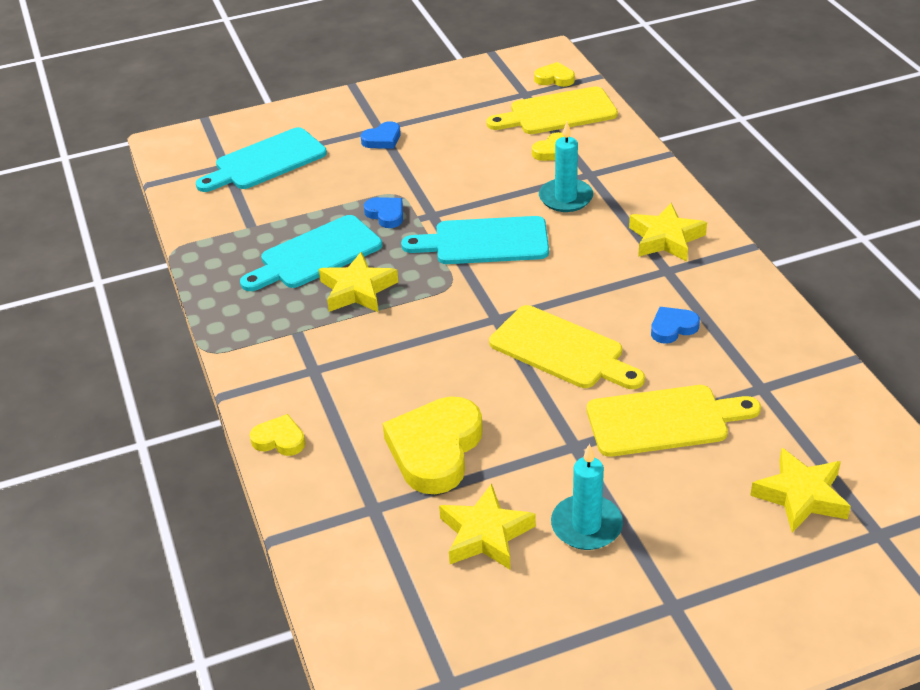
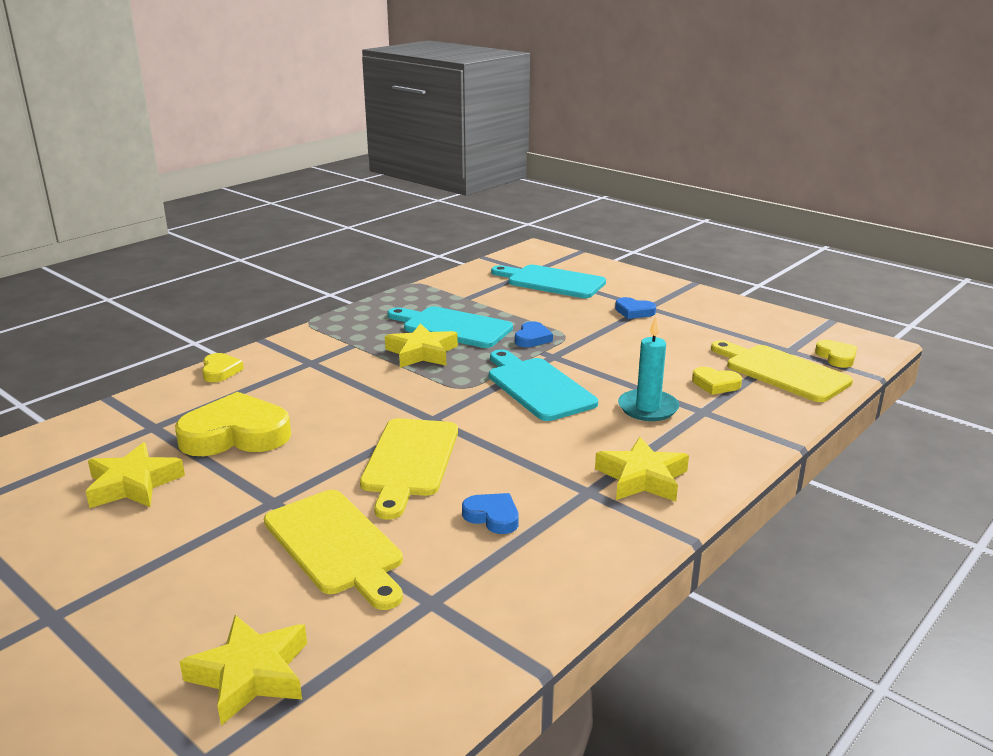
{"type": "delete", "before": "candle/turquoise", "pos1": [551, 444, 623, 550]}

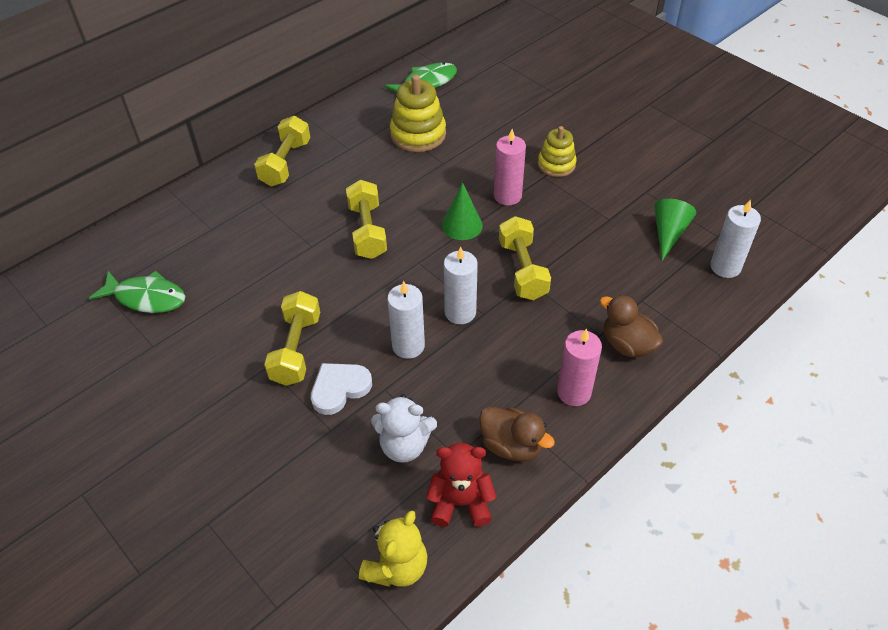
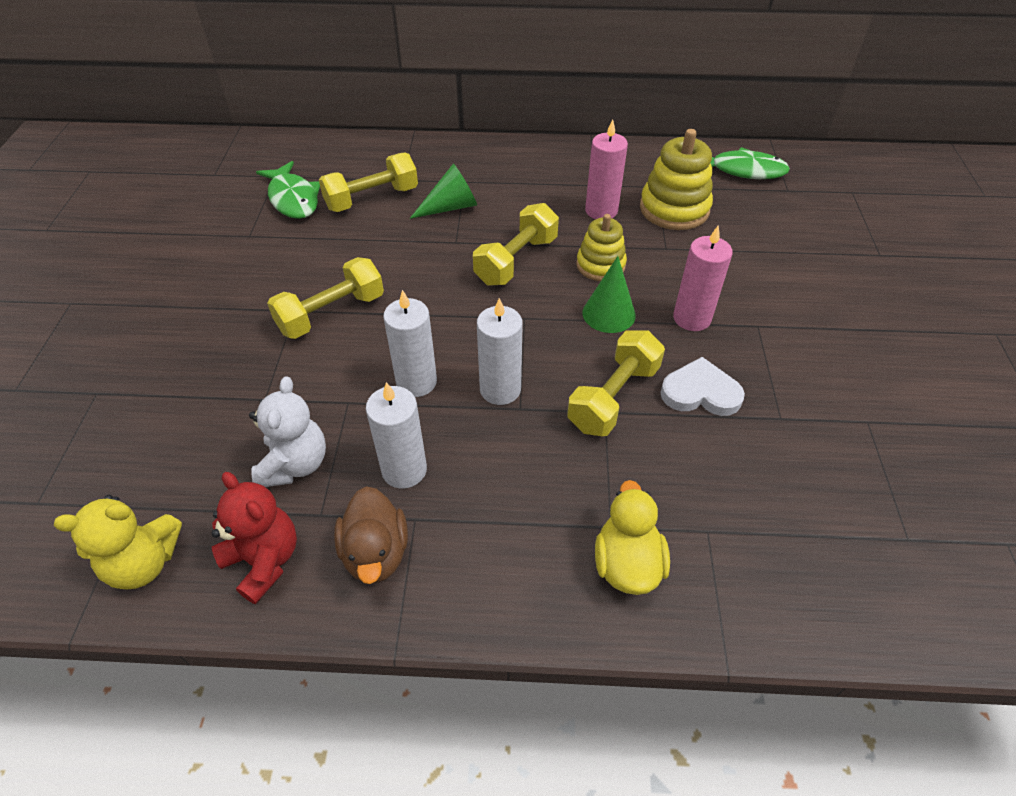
{"type": "move", "before": "dumbbell/yellow", "pos1": [254, 116, 310, 186], "pos2": [319, 152, 418, 212]}
{"type": "move", "before": "heart/white", "pos1": [311, 363, 372, 415], "pos2": [660, 357, 745, 416]}
{"type": "move", "before": "stacking toy/yellow", "pos1": [538, 126, 577, 177], "pos2": [576, 214, 627, 281]}
{"type": "move", "before": "candle/pink", "pos1": [557, 329, 602, 406], "pos2": [585, 119, 628, 219]}
{"type": "move", "before": "cone/green", "pos1": [654, 199, 696, 261], "pos2": [410, 164, 477, 219]}
{"type": "move", "before": "candle/white", "pos1": [710, 199, 761, 278], "pos2": [366, 382, 427, 488]}
{"type": "recolor", "before": "duck/brown", "after": "duck/yellow", "pos1": [600, 295, 663, 357], "pos2": [595, 480, 670, 595]}
{"type": "rotate", "before": "teddy bear/white", "pos1": [371, 394, 437, 463], "pos2": [249, 377, 326, 487], "turn": -135}

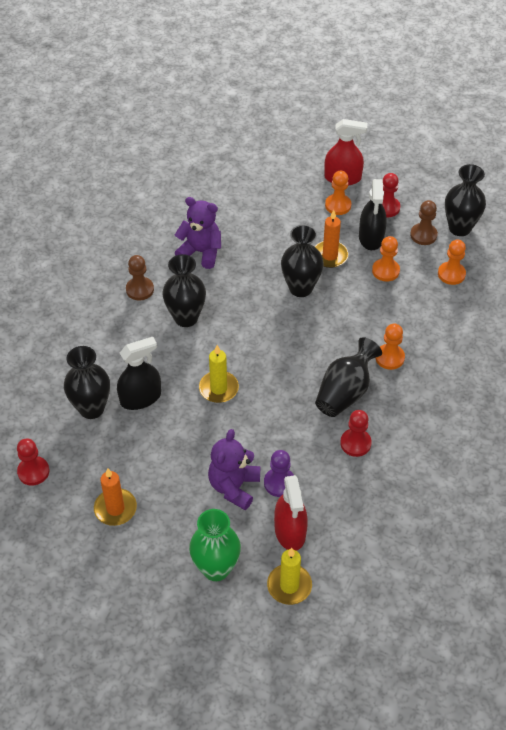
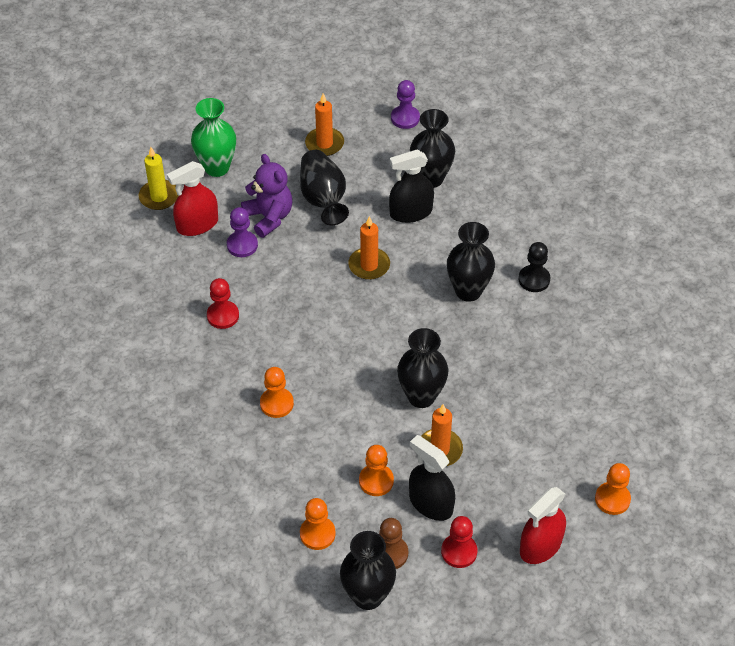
{"type": "delete", "before": "teddy bear/purple", "pos1": [175, 197, 221, 269]}
{"type": "move", "before": "vase/black", "pos1": [315, 337, 382, 417], "pos2": [300, 150, 349, 225]}
{"type": "move", "before": "pawn/orange", "pos1": [325, 171, 351, 215], "pos2": [595, 463, 631, 515]}
{"type": "recolor", "before": "pawn/red", "after": "pawn/purple", "pos1": [17, 438, 49, 485], "pos2": [391, 80, 420, 129]}
{"type": "recolor", "before": "pawn/brown", "after": "pawn/black", "pos1": [126, 255, 154, 301], "pos2": [518, 242, 551, 292]}
{"type": "recolor", "before": "candle/yellow", "after": "candle/orange", "pos1": [199, 345, 239, 403], "pos2": [348, 216, 390, 280]}
{"type": "rotate", "before": "spray bottle/black", "pos1": [117, 337, 161, 410], "pos2": [389, 150, 434, 223], "turn": 60}
{"type": "rotate", "before": "spray bottle/red", "pos1": [274, 475, 308, 551], "pos2": [167, 161, 218, 236], "turn": -60}

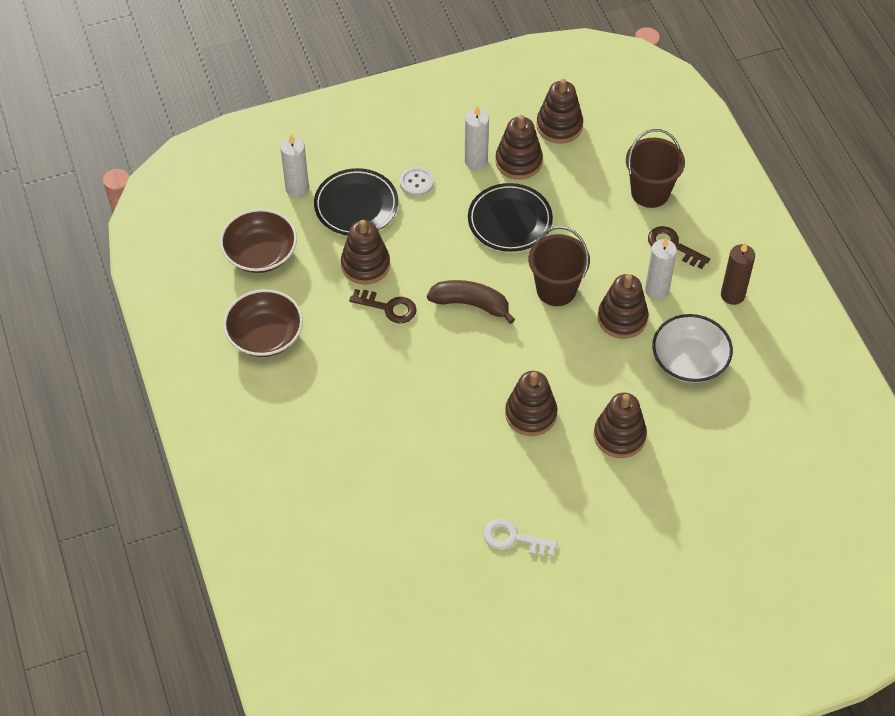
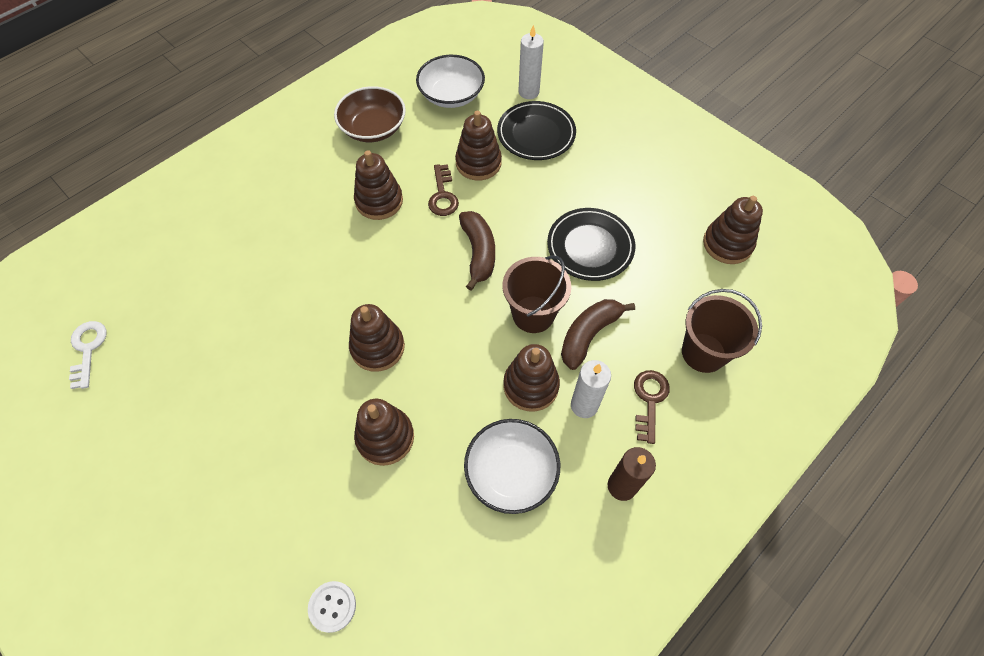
{"type": "delete", "before": "candle/white", "pos1": [465, 105, 489, 170]}
{"type": "insert", "after": "banana/brown", "pos2": [561, 299, 635, 370]}
{"type": "move", "before": "button/white", "pos1": [400, 167, 434, 196], "pos2": [308, 581, 356, 633]}
{"type": "move", "before": "key/white", "pos1": [484, 518, 558, 557], "pos2": [69, 321, 107, 389]}
{"type": "move", "before": "stacking toy/brown", "pos1": [495, 115, 543, 180], "pos2": [354, 150, 403, 220]}
{"type": "recolor", "before": "bowl/brown", "after": "bowl/white", "pos1": [220, 209, 297, 273], "pos2": [416, 55, 485, 108]}

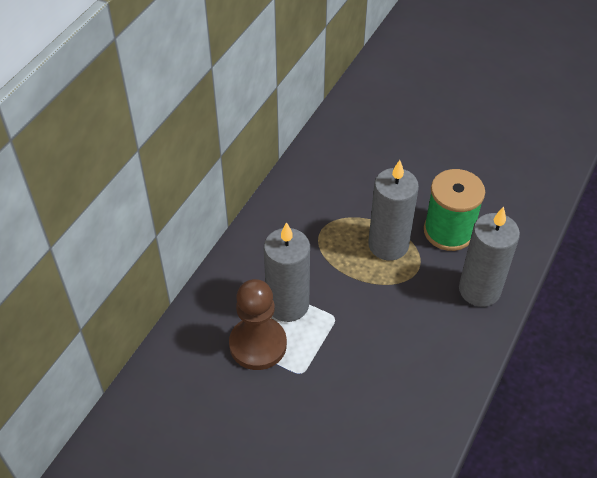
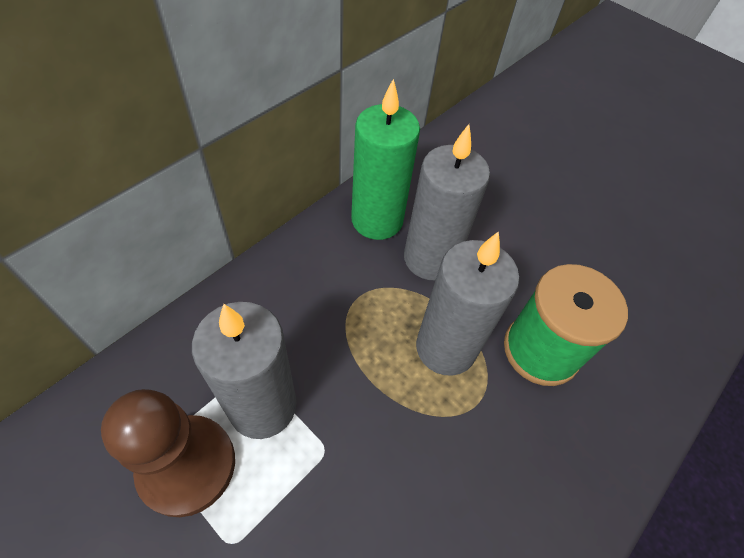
{"type": "insert", "after": "candle/green", "pos2": [351, 79, 420, 240]}
{"type": "move", "before": "candle/grey", "pos1": [459, 207, 520, 307], "pos2": [404, 124, 490, 280]}

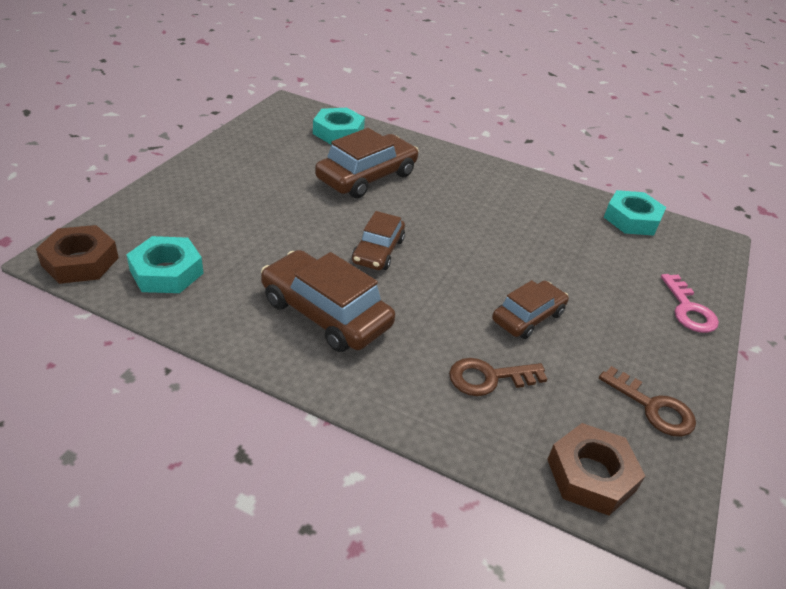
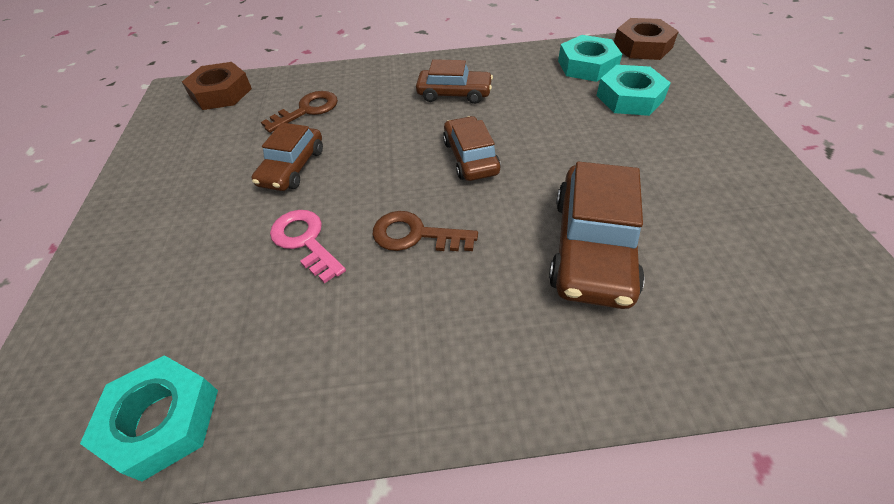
{"type": "move", "before": "nut/turquoise", "pos1": [313, 108, 365, 145], "pos2": [596, 65, 671, 116]}
{"type": "move", "before": "key/brown", "pos1": [599, 366, 696, 437], "pos2": [373, 211, 478, 251]}
{"type": "move", "before": "key/pink", "pos1": [661, 274, 719, 333], "pos2": [270, 210, 346, 284]}
{"type": "resize", "before": "car/brown", "pos1": [261, 250, 395, 352], "pos2": [416, 59, 493, 104], "scale": 0.63}

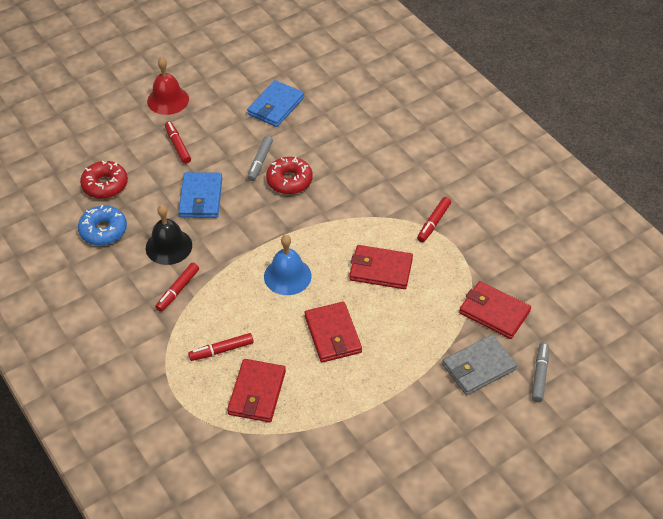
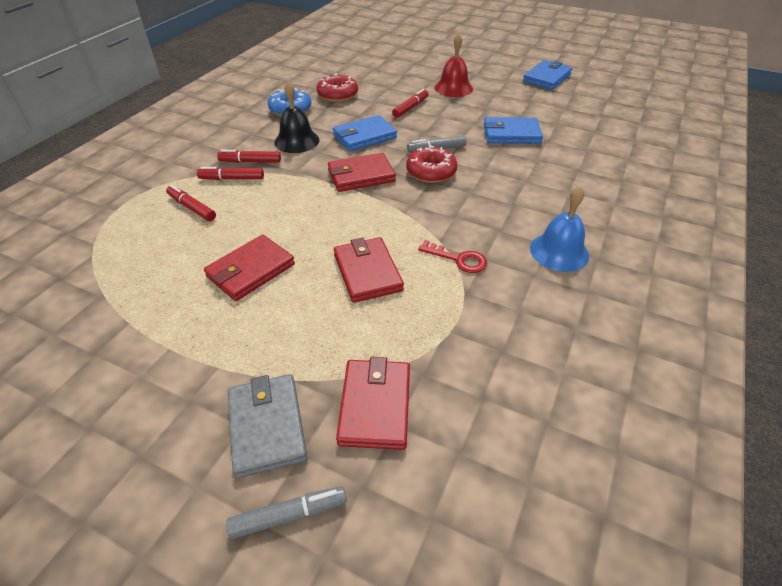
{"type": "insert", "after": "key/red", "pos2": [418, 240, 487, 273]}
{"type": "insert", "after": "wallet/blue", "pos2": [523, 60, 572, 90]}
{"type": "move", "before": "wallet/red", "pos1": [227, 359, 286, 422], "pos2": [328, 153, 396, 192]}
{"type": "move", "before": "bell/blue", "pos1": [264, 235, 312, 295], "pos2": [530, 187, 589, 272]}
{"type": "move", "before": "marker/red", "pos1": [417, 197, 451, 242], "pos2": [197, 167, 264, 180]}
{"type": "rotate", "before": "wallet/grey", "pos1": [442, 335, 517, 395], "pos2": [228, 374, 308, 478], "turn": 45}

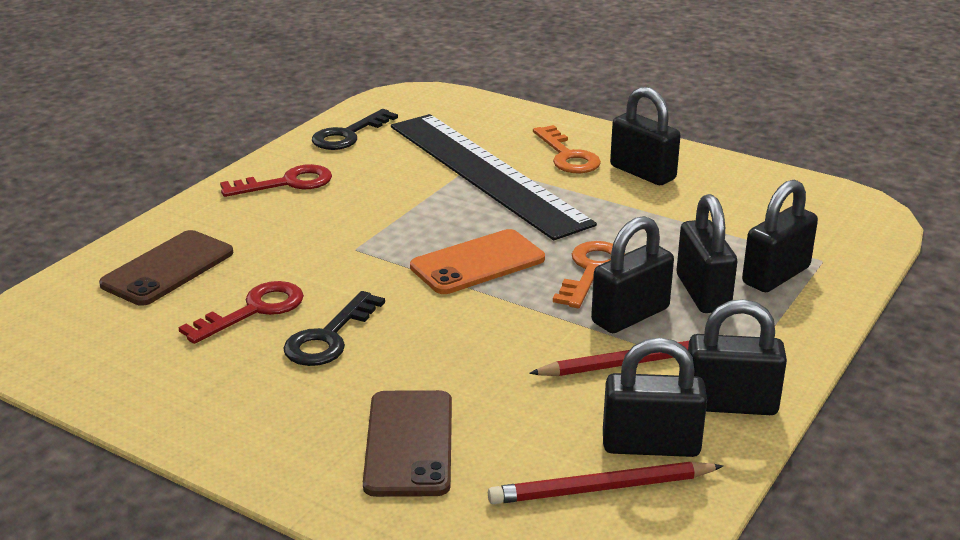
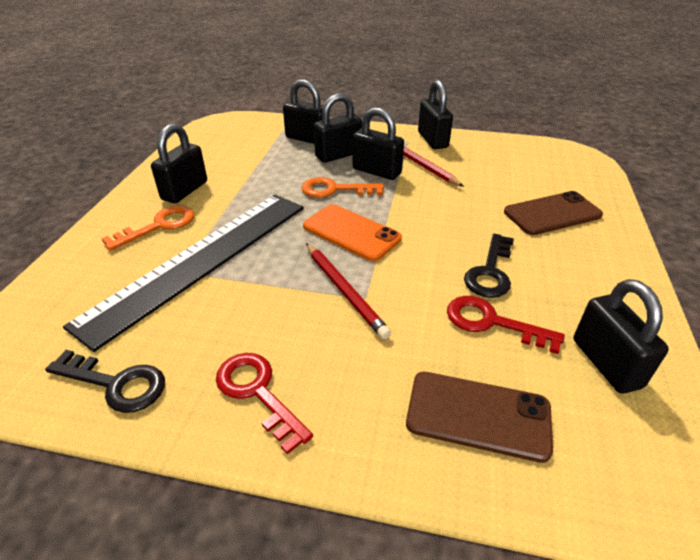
{"type": "move", "before": "pencil/red", "pos1": [488, 462, 723, 504], "pos2": [306, 243, 391, 339]}
{"type": "move", "before": "padlock/black", "pos1": [603, 338, 707, 457], "pos2": [574, 279, 669, 394]}
{"type": "rotate", "before": "key/black", "pos1": [283, 291, 385, 366], "pos2": [464, 234, 514, 298], "turn": 105}

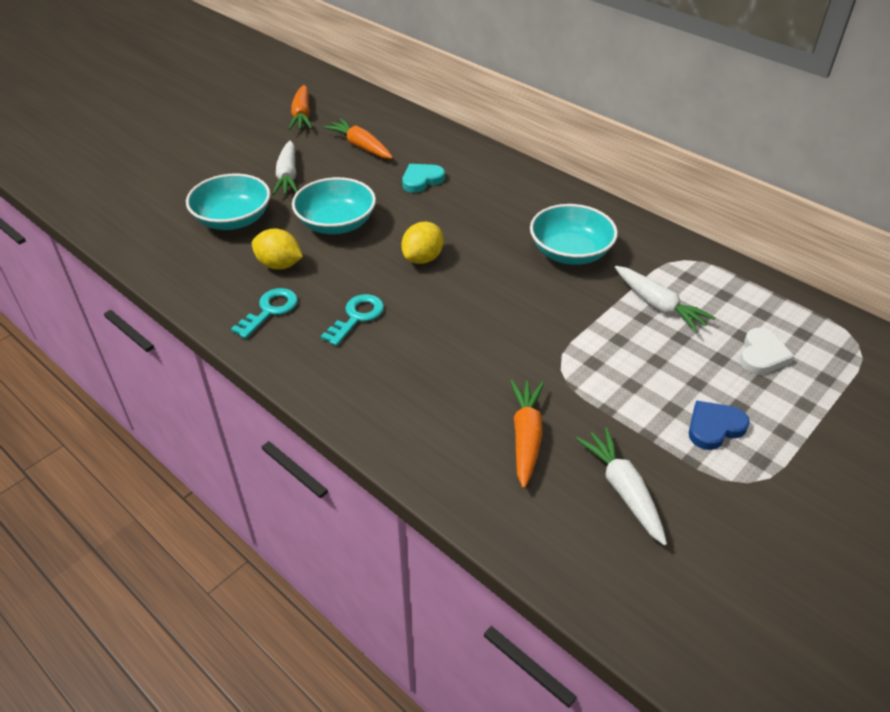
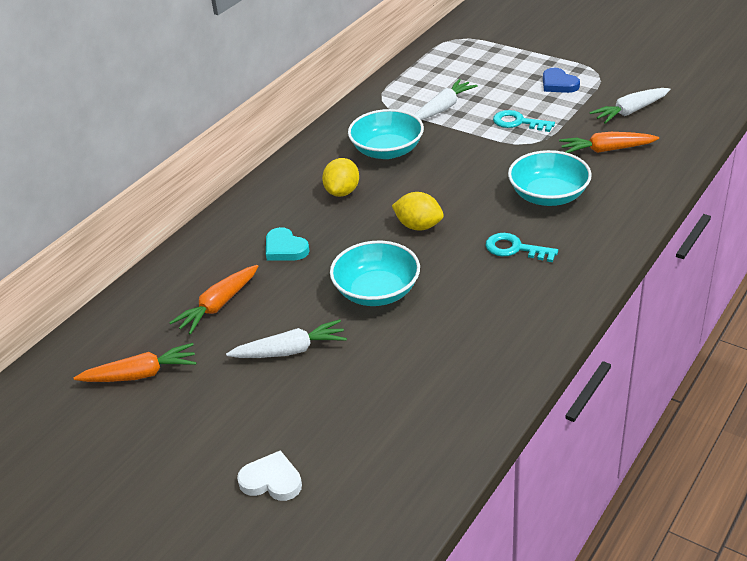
{"type": "move", "before": "bowl/turquoise", "pos1": [186, 174, 270, 230], "pos2": [508, 150, 592, 206]}
{"type": "move", "before": "key/turquoise", "pos1": [231, 288, 298, 339], "pos2": [493, 110, 555, 132]}
{"type": "move", "before": "lemon/yellow", "pos1": [252, 228, 303, 270], "pos2": [322, 158, 359, 197]}
{"type": "move", "before": "heart/white", "pos1": [740, 328, 795, 375], "pos2": [237, 450, 302, 501]}

